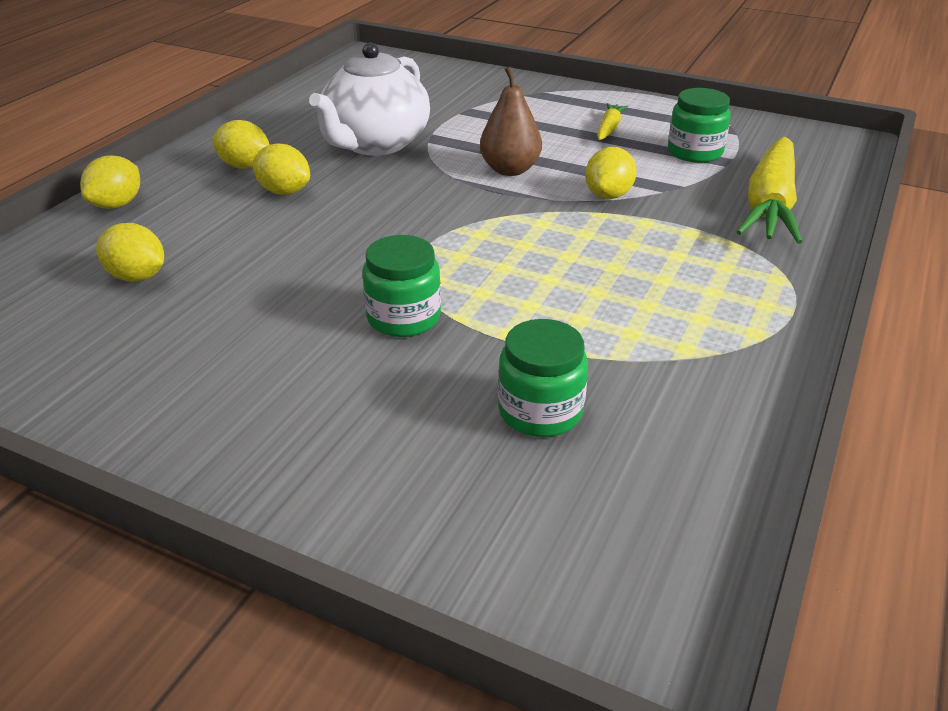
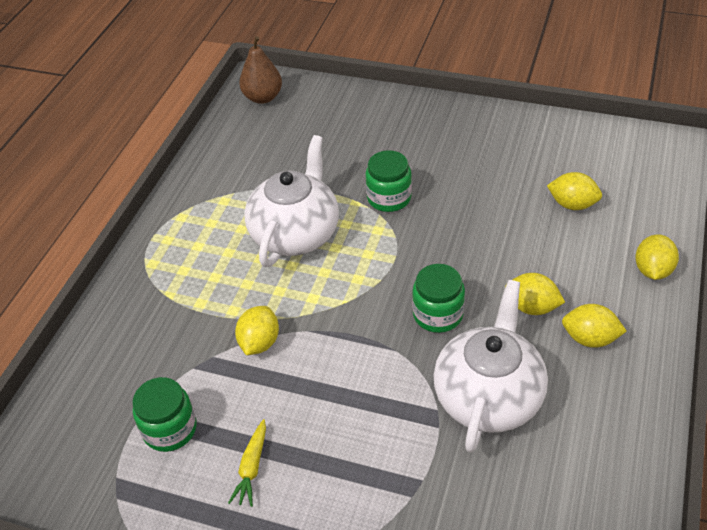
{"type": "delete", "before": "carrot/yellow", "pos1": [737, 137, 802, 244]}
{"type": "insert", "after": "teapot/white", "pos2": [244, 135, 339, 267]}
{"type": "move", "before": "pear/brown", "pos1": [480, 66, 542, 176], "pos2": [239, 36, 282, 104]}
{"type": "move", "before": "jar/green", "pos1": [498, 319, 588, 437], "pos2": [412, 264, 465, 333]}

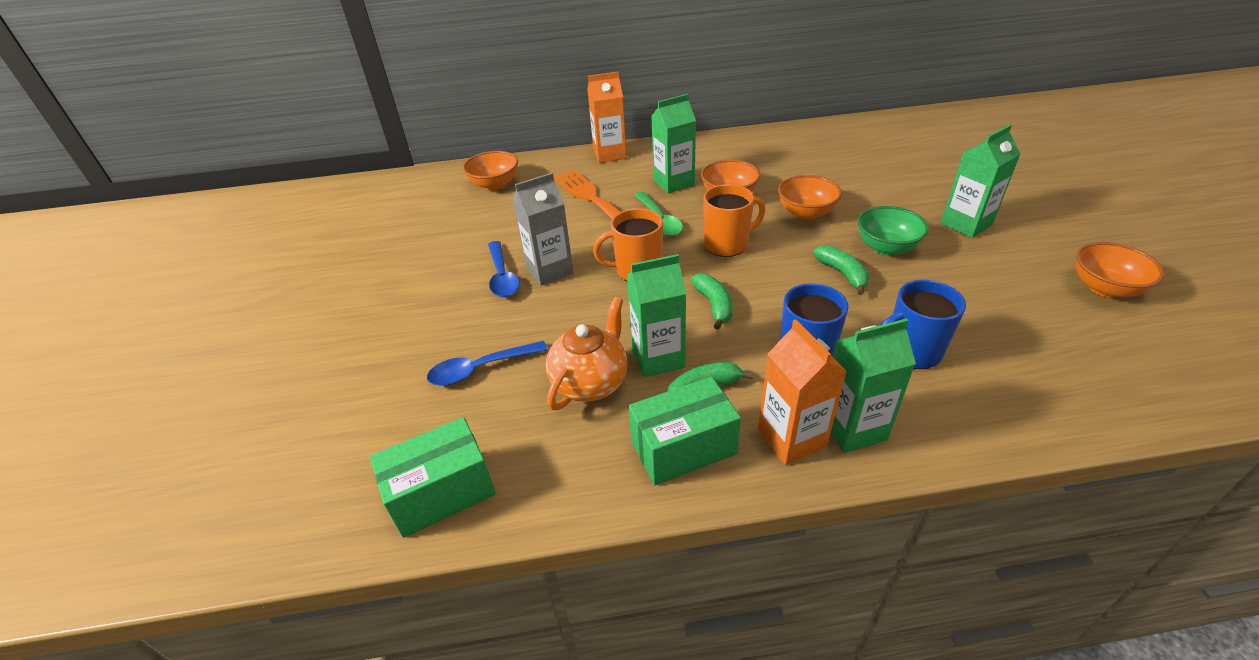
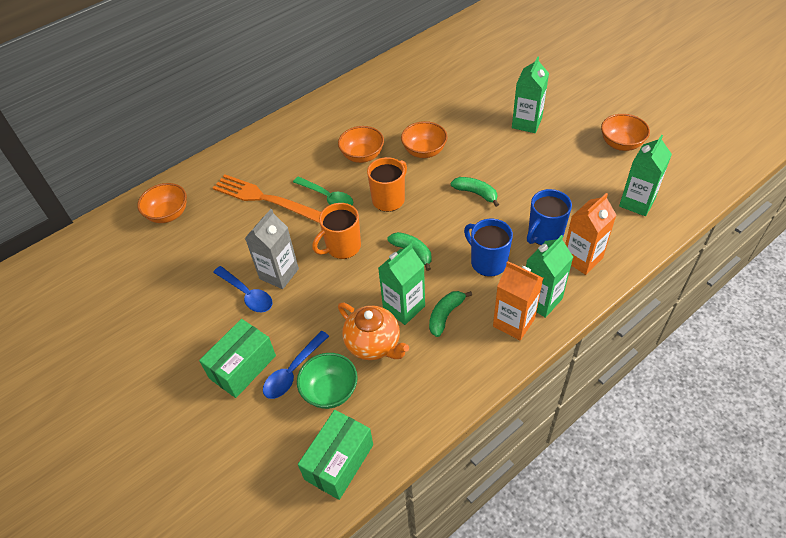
{"type": "move", "before": "carton/orange", "pos1": [587, 71, 627, 163], "pos2": [565, 193, 616, 275]}
{"type": "move", "before": "box/green", "pos1": [628, 377, 741, 485], "pos2": [199, 319, 276, 398]}
{"type": "move", "before": "carton/green", "pos1": [651, 94, 696, 194], "pos2": [619, 135, 672, 216]}
{"type": "move", "before": "bowl/green", "pos1": [857, 206, 929, 256], "pos2": [297, 353, 358, 409]}
{"type": "rotate", "before": "teapot/orange", "pos1": [546, 297, 627, 410], "pos2": [338, 303, 409, 360], "turn": 135}

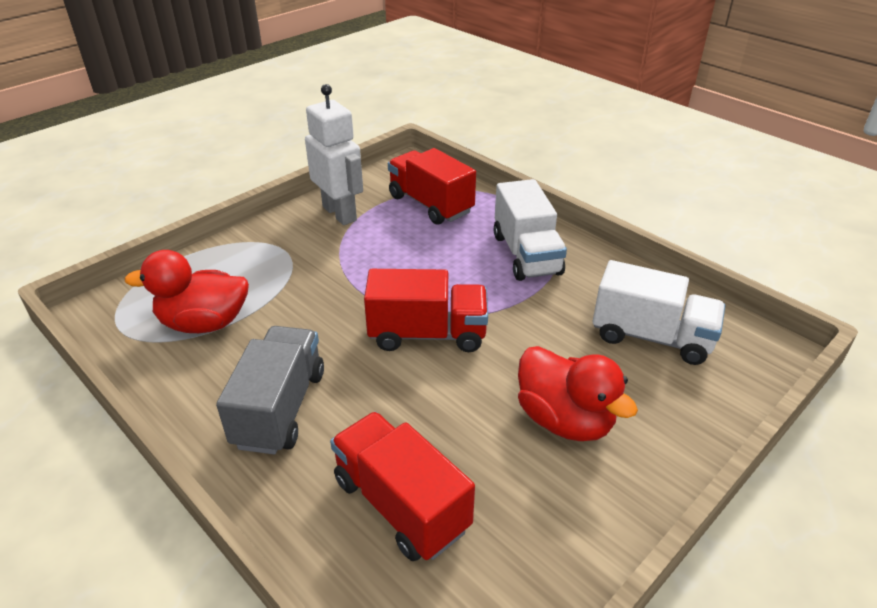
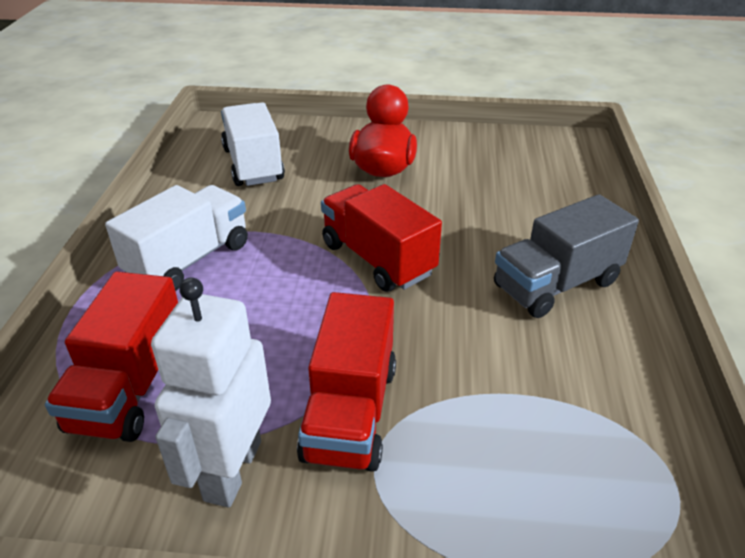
{"type": "delete", "before": "duck/red", "pos1": [125, 250, 249, 333]}
{"type": "move", "before": "truck/red", "pos1": [330, 412, 475, 561], "pos2": [297, 292, 396, 472]}

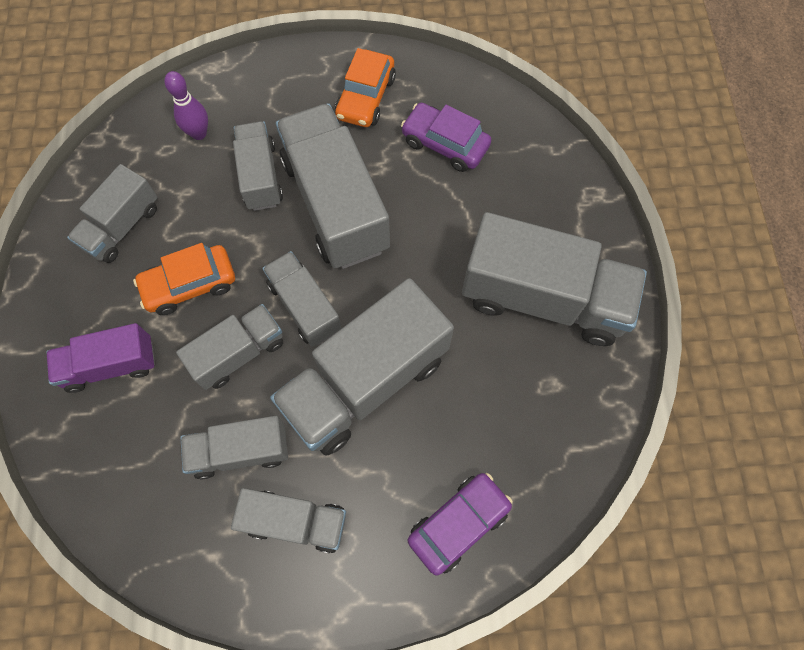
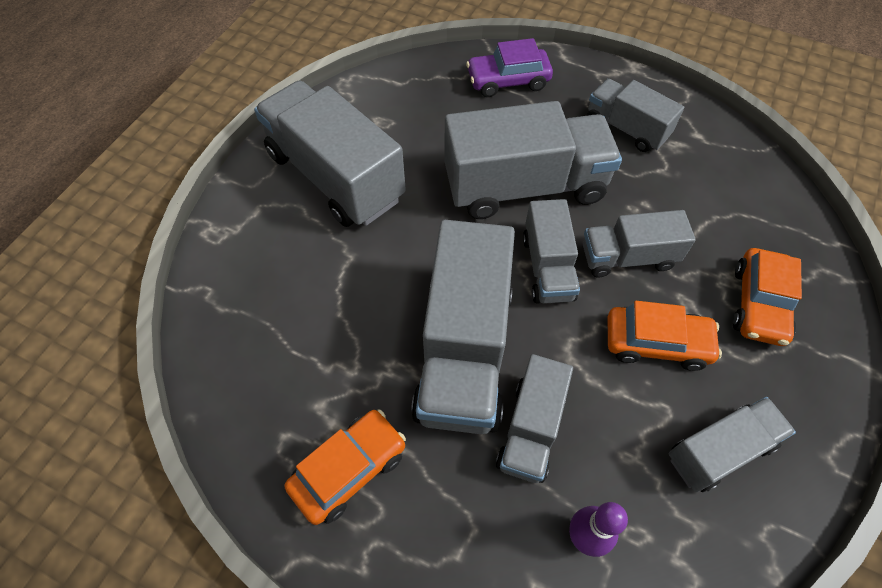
{"type": "delete", "before": "truck/grey", "pos1": [180, 416, 288, 479]}
{"type": "delete", "before": "car/purple", "pos1": [401, 103, 491, 172]}
{"type": "replace", "before": "truck/purple", "after": "car/orange", "pos1": [46, 323, 155, 393], "pos2": [733, 248, 802, 346]}

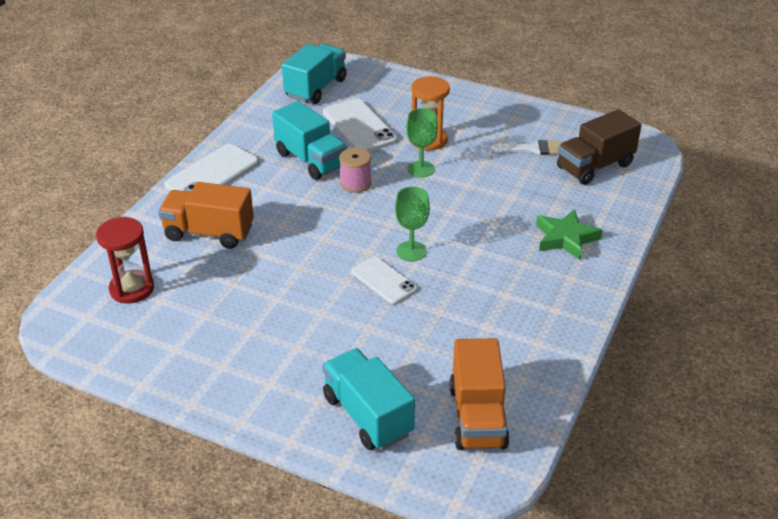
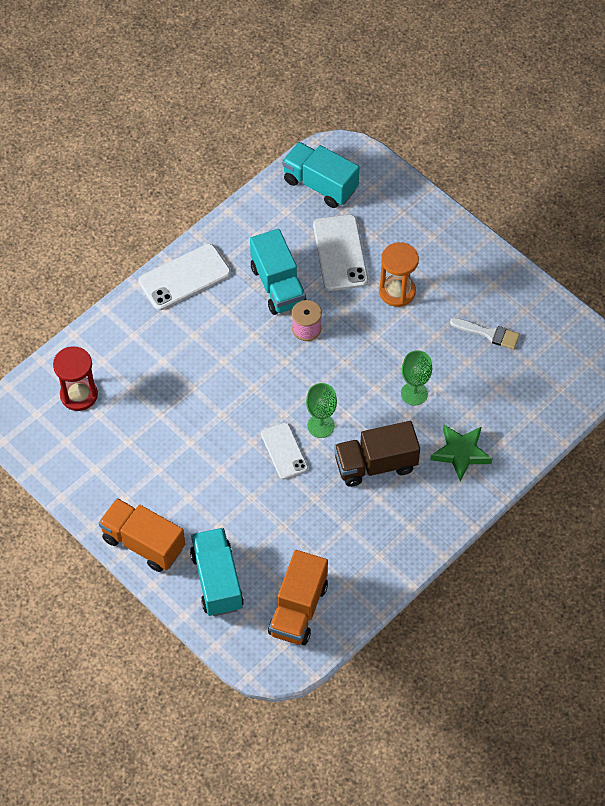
{"type": "move", "before": "truck/orange", "pos1": [158, 182, 254, 249], "pos2": [99, 498, 185, 572]}
{"type": "move", "before": "goblet/green", "pos1": [406, 108, 438, 178], "pos2": [401, 350, 432, 406]}
{"type": "move", "before": "truck/brown", "pos1": [557, 109, 642, 185], "pos2": [334, 421, 420, 487]}
{"type": "rotate", "before": "truck/turquoise", "pos1": [282, 44, 347, 104], "pos2": [282, 142, 359, 208], "turn": -105}

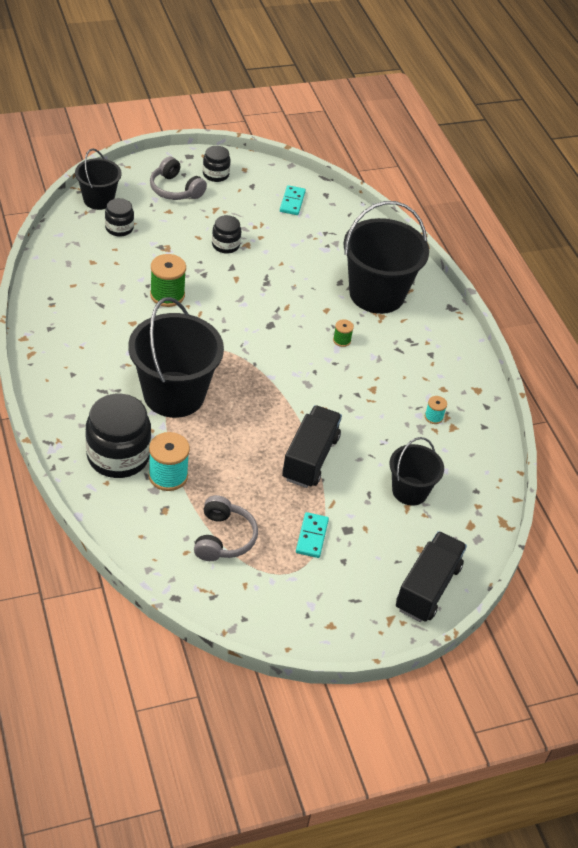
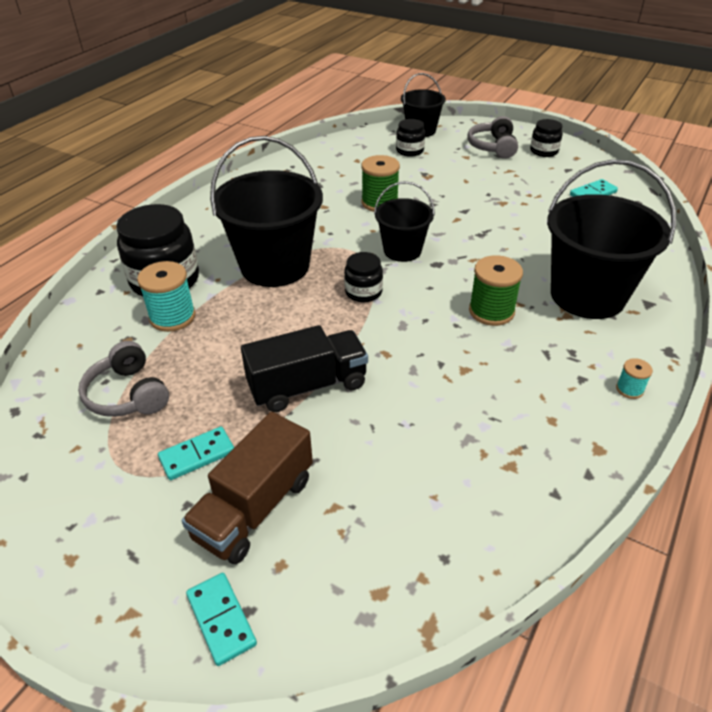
{"type": "insert", "after": "truck/brown", "pos2": [182, 412, 313, 564]}
{"type": "move", "before": "jar/black", "pos1": [212, 215, 241, 253], "pos2": [344, 252, 383, 302]}
{"type": "move", "before": "bucket/black", "pos1": [389, 437, 444, 506], "pos2": [374, 181, 435, 262]}
{"type": "move", "before": "spool/turquoise", "pos1": [425, 396, 447, 424], "pos2": [616, 358, 653, 399]}
{"type": "replace", "before": "truck/black", "after": "domino/turquoise", "pos1": [396, 531, 467, 622], "pos2": [186, 573, 257, 666]}
{"type": "rotate", "before": "headphones/grey", "pos1": [194, 495, 258, 561], "pos2": [78, 341, 169, 417], "turn": 90}
{"type": "resize", "before": "spool/green", "pos1": [333, 319, 354, 347], "pos2": [469, 255, 523, 326], "scale": 1.94}

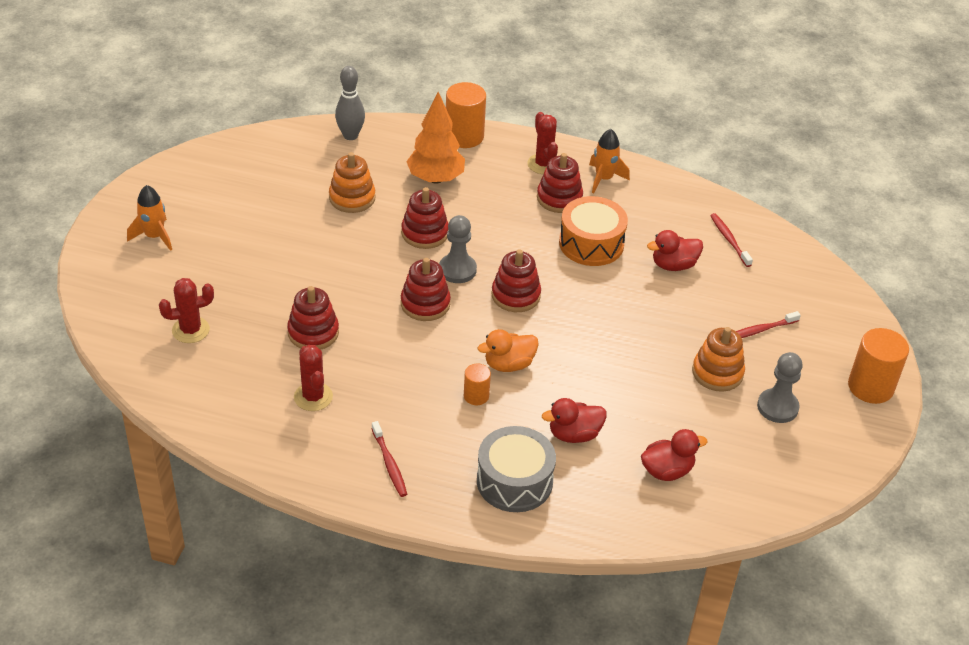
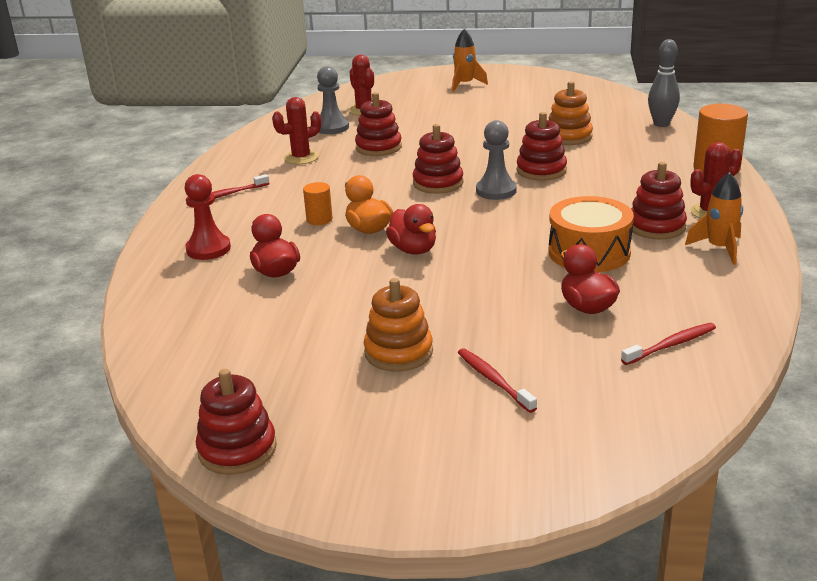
{"type": "delete", "before": "tree/orange", "pos1": [406, 92, 465, 184]}
{"type": "delete", "before": "cylinder/orange", "pos1": [848, 328, 909, 404]}
{"type": "move", "before": "stacking toy/red", "pos1": [491, 249, 541, 312], "pos2": [196, 369, 277, 475]}
{"type": "move", "before": "duck/red", "pos1": [641, 429, 707, 481], "pos2": [386, 204, 436, 255]}
{"type": "move", "before": "pawn/grey", "pos1": [757, 352, 803, 423], "pos2": [317, 66, 349, 134]}
{"type": "replace", "before": "drum/grey", "after": "pawn/red", "pos1": [477, 426, 556, 512], "pos2": [185, 174, 231, 260]}

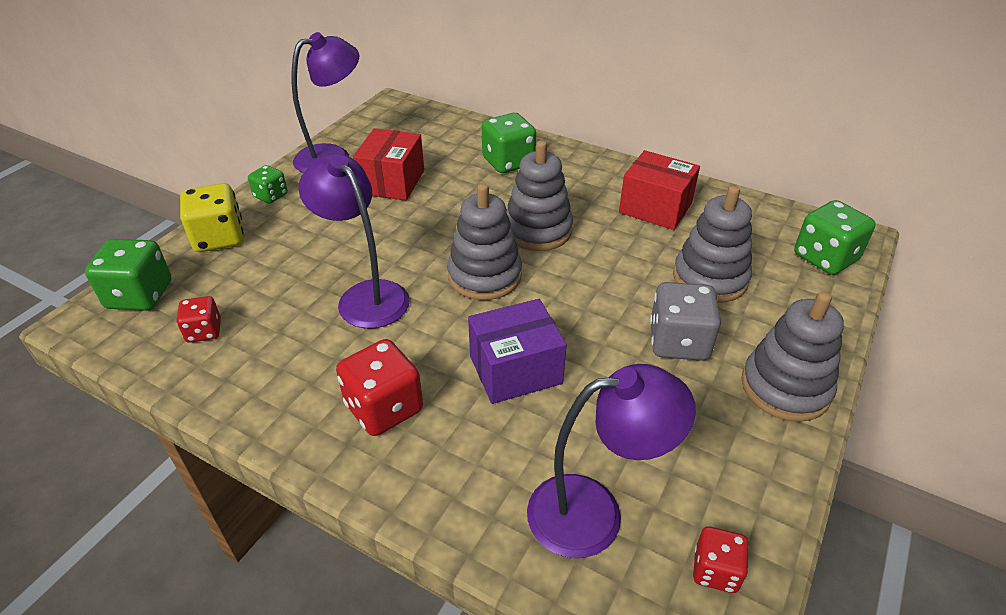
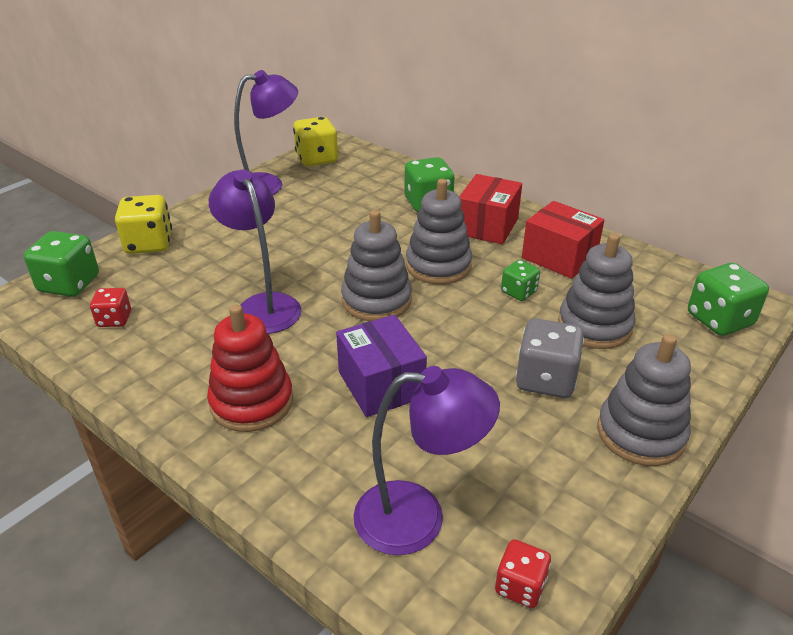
{"type": "insert", "after": "dice/yellow", "pos2": [293, 117, 338, 167]}
{"type": "move", "before": "dice/green", "pos1": [248, 165, 288, 204], "pos2": [501, 260, 540, 301]}
{"type": "move", "before": "box/red", "pos1": [353, 128, 424, 201], "pos2": [459, 174, 522, 244]}
{"type": "replace", "before": "dice/red", "after": "stacking toy/red", "pos1": [336, 339, 423, 436], "pos2": [207, 304, 293, 432]}
{"type": "rotate", "before": "box/purple", "pos1": [468, 299, 567, 404], "pos2": [336, 315, 427, 417], "turn": 75}

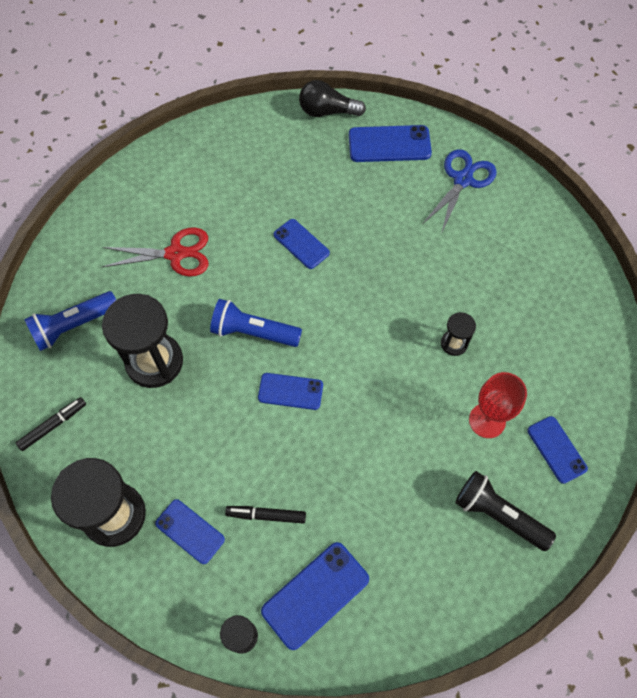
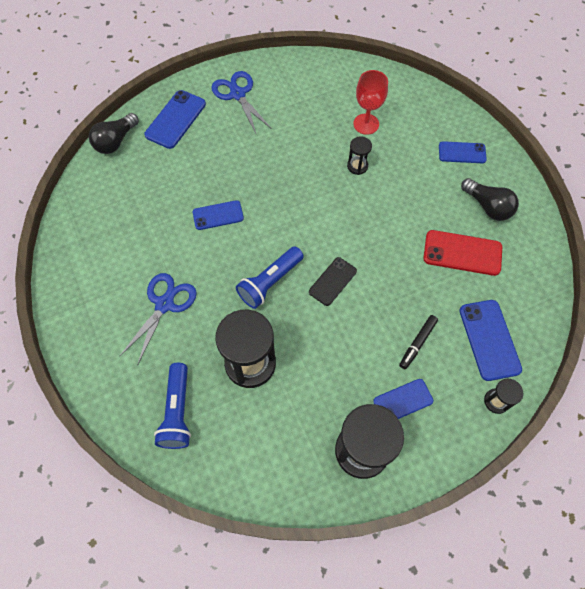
{"type": "delete", "before": "marker/black", "pos1": [16, 397, 86, 451]}
{"type": "insert", "after": "phone/red", "pos2": [423, 230, 502, 276]}
{"type": "move", "before": "goblet/red", "pos1": [469, 372, 527, 438], "pos2": [353, 70, 388, 135]}
{"type": "replace", "before": "flashlight/black", "after": "light bulb/black", "pos1": [455, 471, 556, 551], "pos2": [461, 178, 519, 221]}
{"type": "recolor", "before": "scissors/red", "after": "scissors/blue", "pos1": [102, 228, 208, 277], "pos2": [120, 273, 197, 364]}
{"type": "recolor", "before": "phone/blue", "after": "phone/black", "pos1": [258, 373, 323, 410], "pos2": [309, 257, 357, 306]}

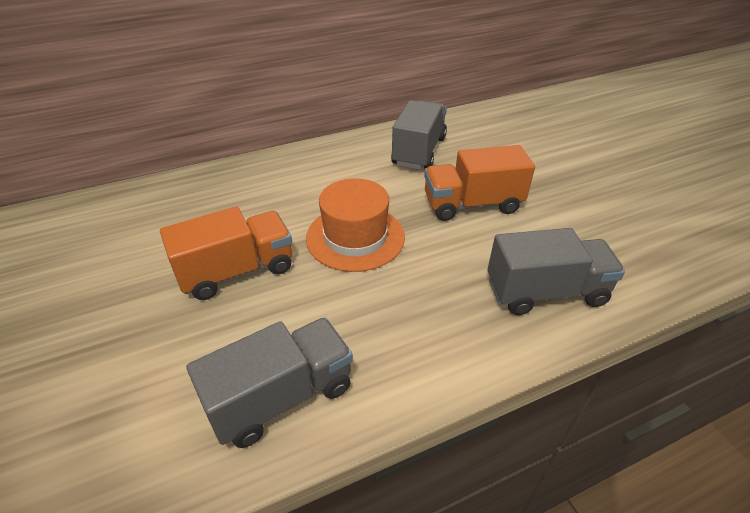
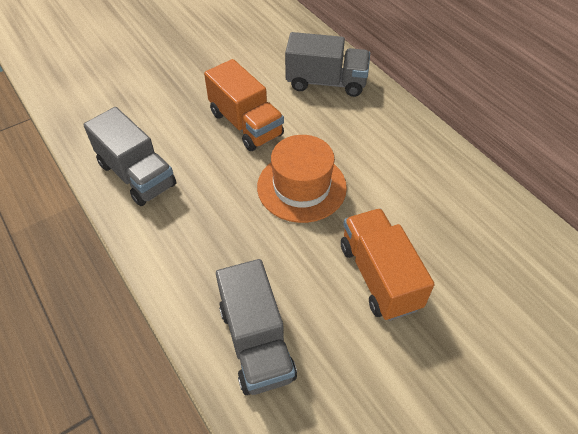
{"type": "move", "before": "truck/grey", "pos1": [391, 100, 447, 170], "pos2": [285, 32, 370, 97]}

